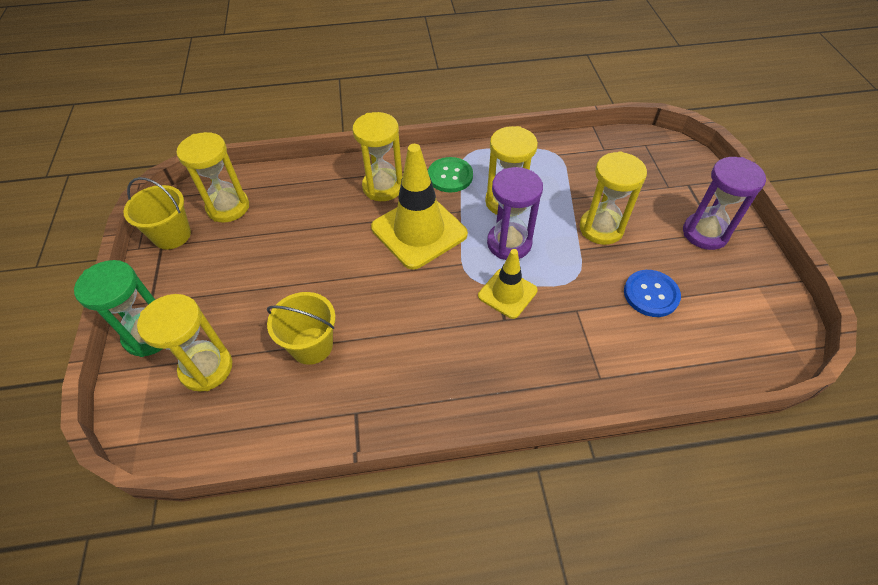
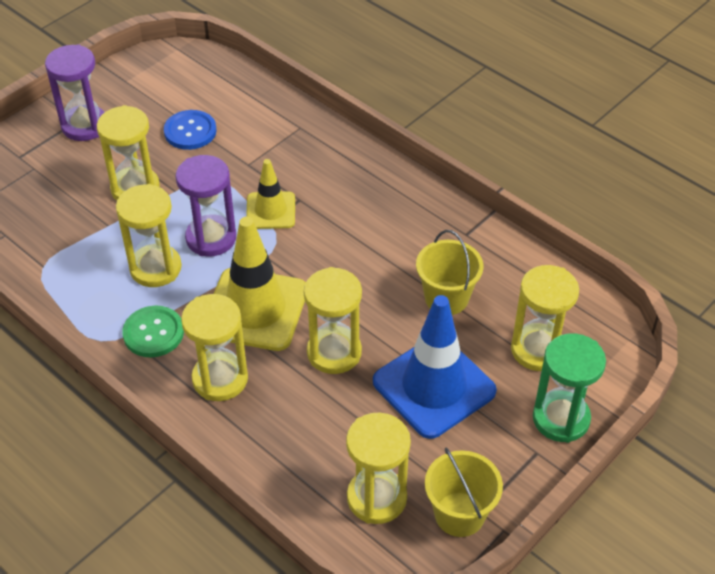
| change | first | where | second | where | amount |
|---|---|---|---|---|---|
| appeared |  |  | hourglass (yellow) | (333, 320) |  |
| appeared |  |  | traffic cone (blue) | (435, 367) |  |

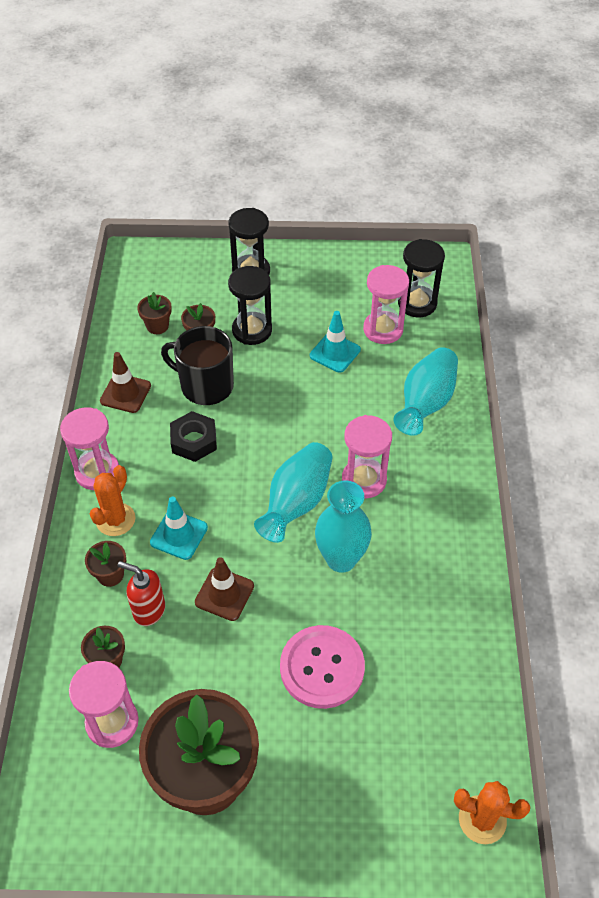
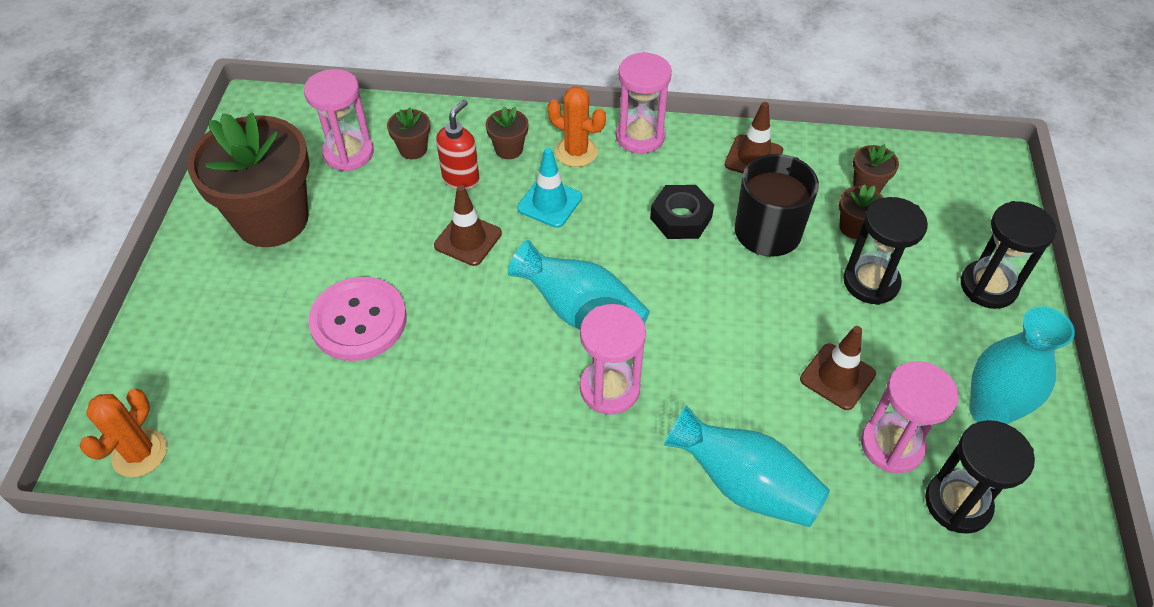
| change | first | where | second | where | amount |
|---|---|---|---|---|---|
| colour | traffic cone (turquoise) | (335, 342) | traffic cone (brown) | (838, 368) |  |
| relocated | vase (turquoise) | (343, 527) |  | (1022, 365) |  |

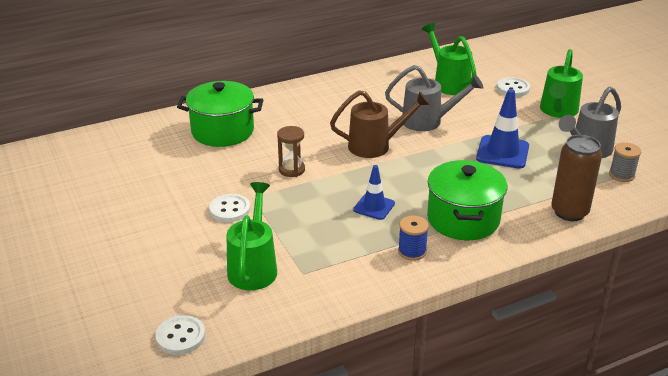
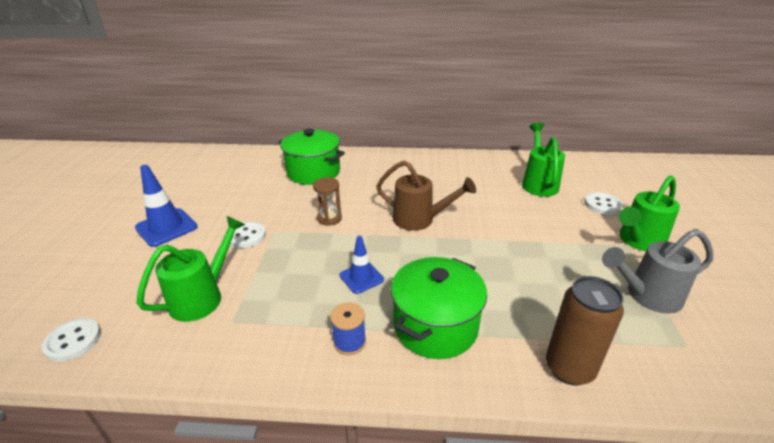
| change | first | where | second | where | amount |
|---|---|---|---|---|---|
| missing | watering can (grey) | (434, 98) |  |  |  |
| relocated | traffic cone (blue) | (502, 128) |  | (166, 206) |  |
| missing | spool (grey) | (625, 162) |  |  |  |

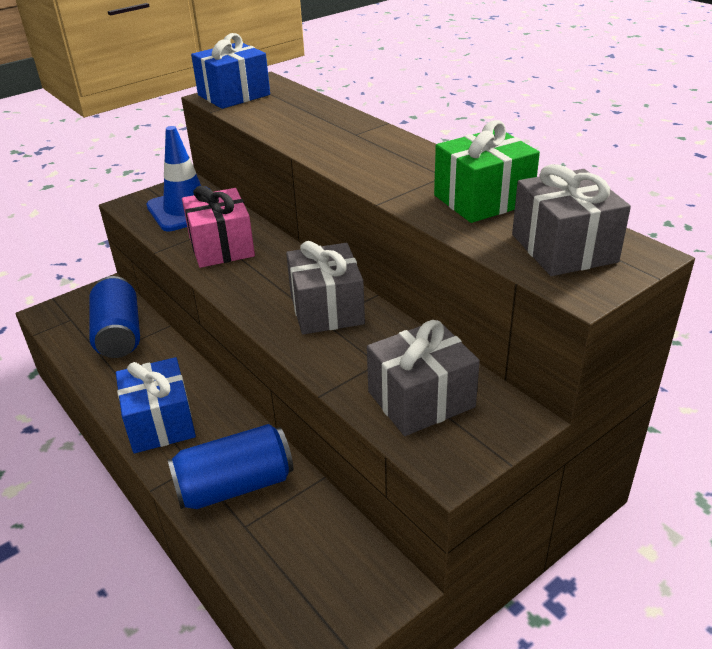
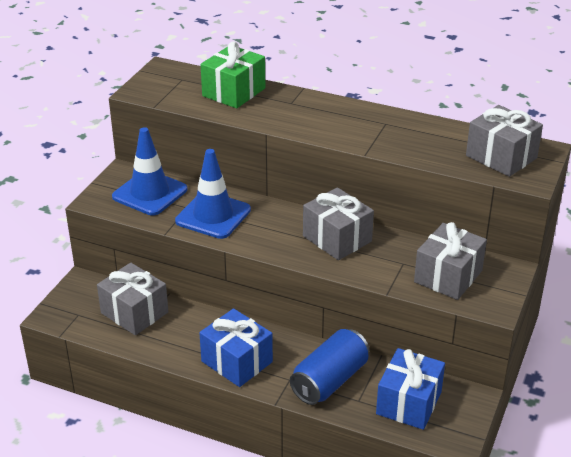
| change | first | where | second | where | amount |
|---|---|---|---|---|---|
| relocated | gift (blue) | (230, 71) |  | (410, 389) |  |
| relocated | gift (green) | (487, 171) |  | (232, 74) |  |
| exchanged | gift (pink) | (218, 227) | traffic cone (blue) | (213, 194) |  |
| exchanged | can (blue) | (114, 317) | gift (grey) | (132, 299) |  |

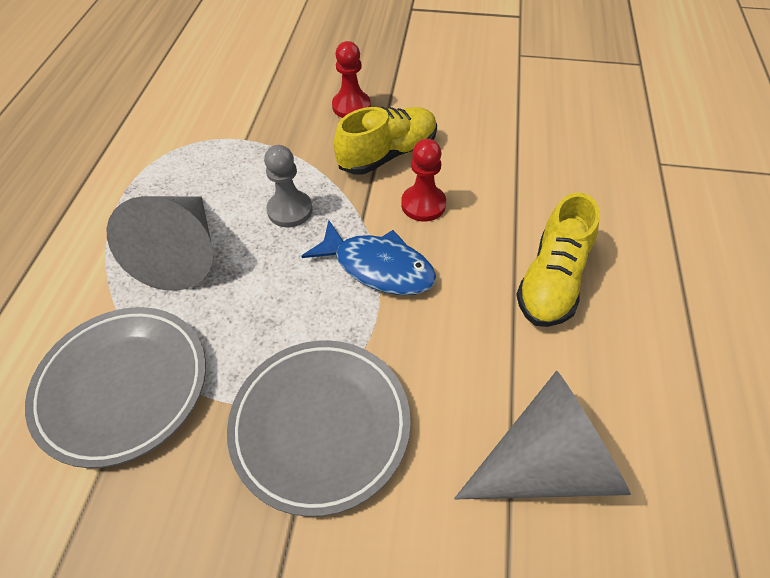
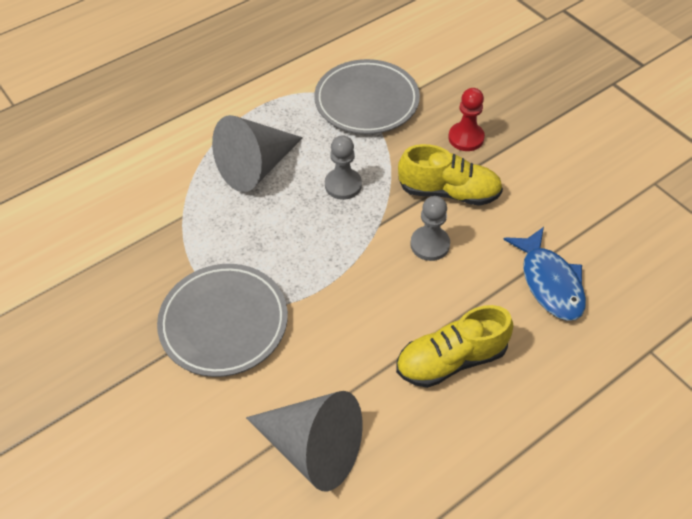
| change | first | where | second | where | amount |
|---|---|---|---|---|---|
| colour | pawn (red) | (423, 180) | pawn (grey) | (430, 228) |  |
| relocated | fish (blue) | (369, 257) |  | (544, 274) |  |
| relocated | plate (grey) | (115, 387) |  | (367, 96) |  |

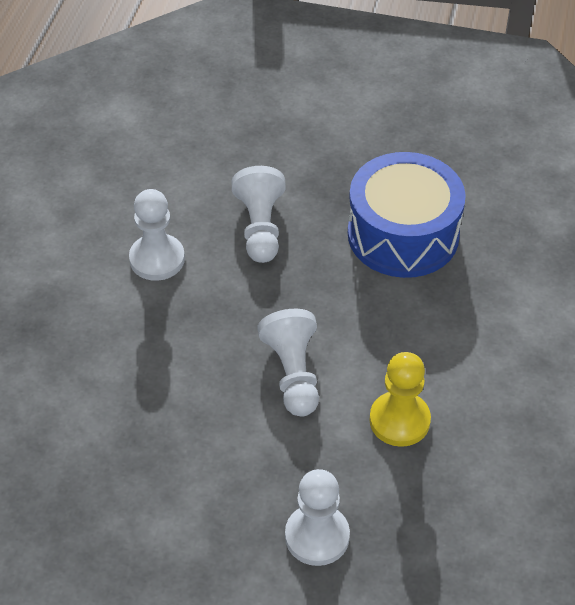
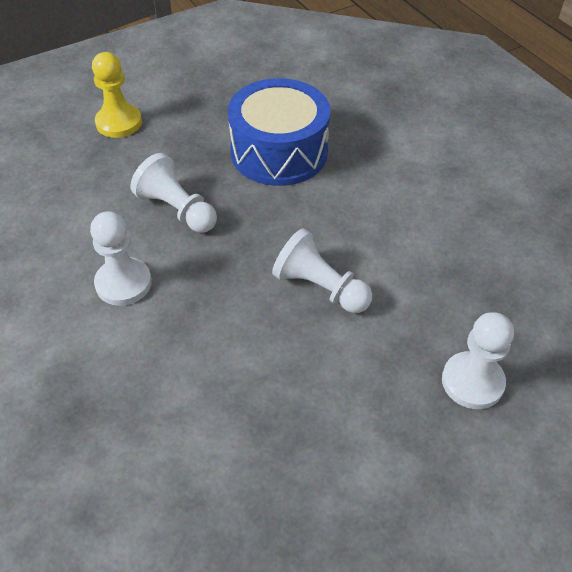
| change | first | where | second | where | amount |
|---|---|---|---|---|---|
| relocated | pawn (yellow) | (400, 399) |  | (117, 95) |  |

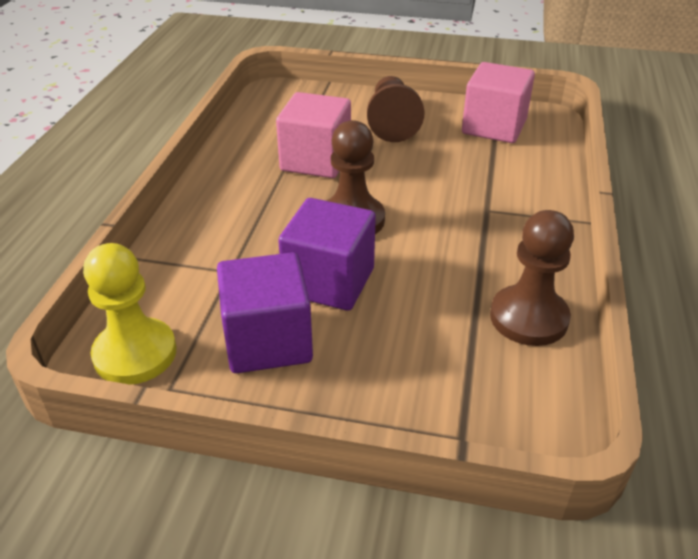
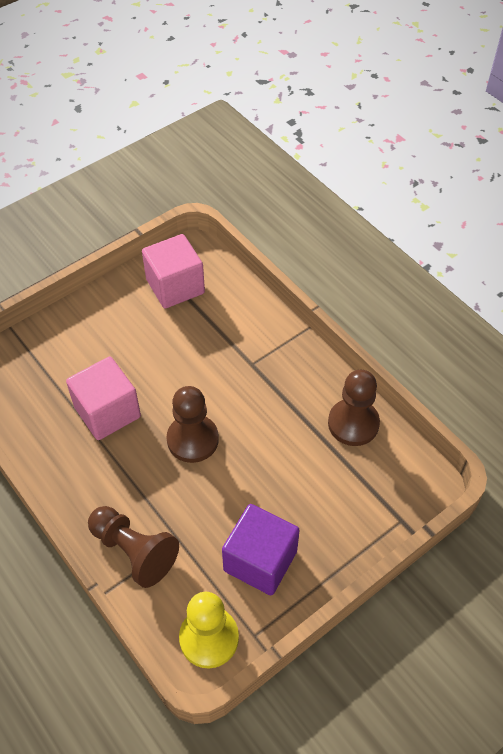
| change | first | where | second | where | amount |
|---|---|---|---|---|---|
| relocated | pawn (brown) | (396, 109) |  | (133, 547) |  |
| missing | cube (purple) | (327, 254) |  |  |  |

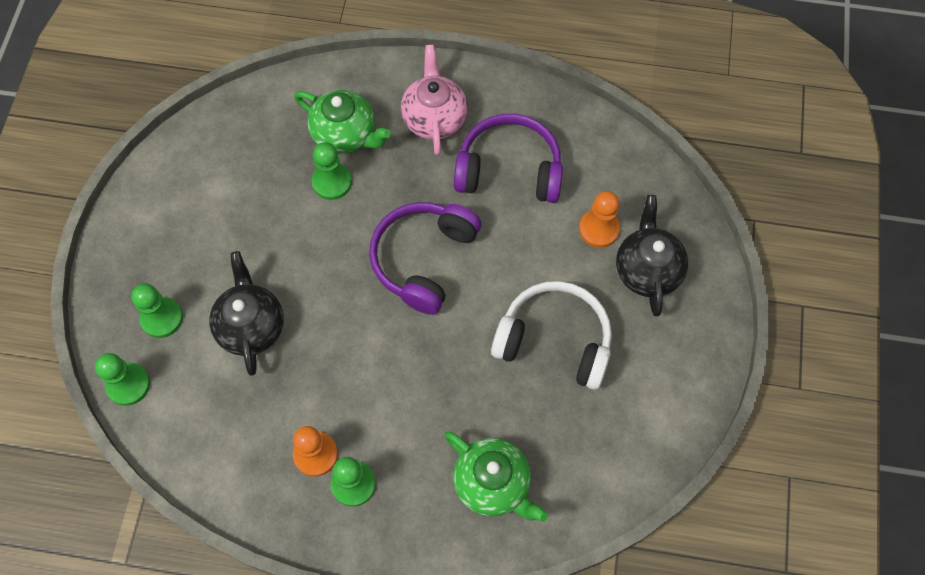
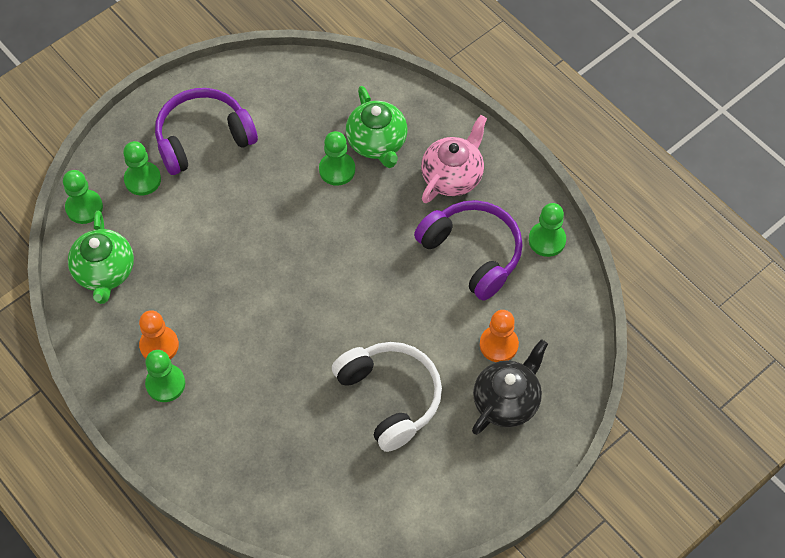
| change | first | where | second | where | amount |
|---|---|---|---|---|---|
| relocated | headphones (purple) | (425, 258) |  | (206, 131) |  |
| missing | teapot (black) | (246, 313) |  |  |  |
| relocated | teapot (green) | (496, 476) |  | (101, 257) |  |
| appeared |  |  | pawn (green) | (547, 230) |  |

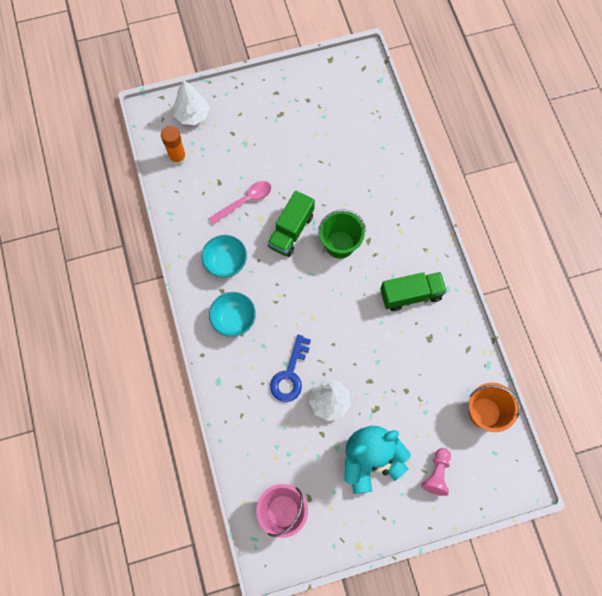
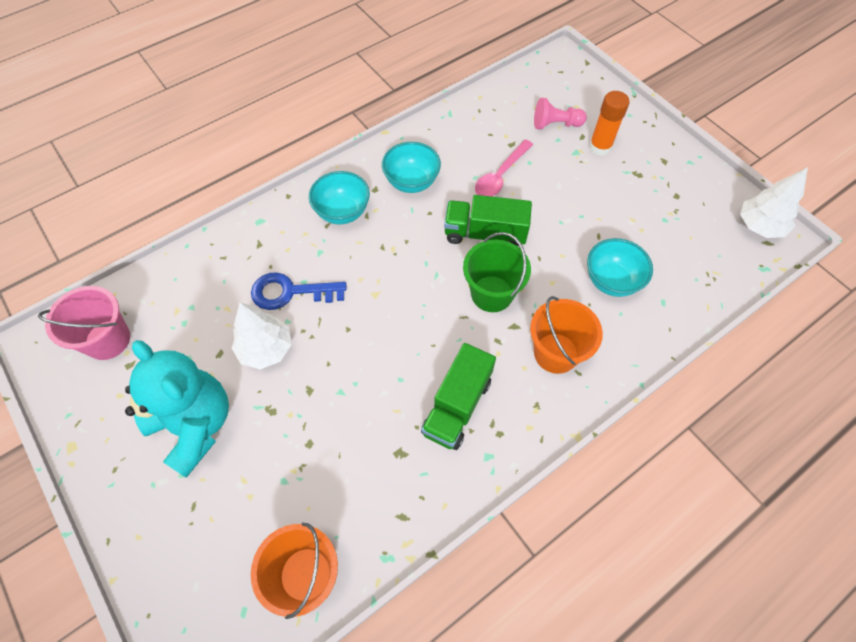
| change | first | where | second | where | amount |
|---|---|---|---|---|---|
| relocated | tree (white) | (191, 102) |  | (774, 202) |  |
| relocated | glue stick (orange) | (174, 145) |  | (609, 123) |  |
| spun | spoon (pink) | (240, 203) |  | (504, 168) | 90 degrees clockwise |
| spun | truck (green) | (413, 291) |  | (458, 396) | 60 degrees clockwise |
| relocated | pawn (pink) | (436, 472) |  | (560, 114) |  |
| appeared |  |  | bowl (turquoise) | (620, 267) |  |
| appeared |  |  | bucket (orange) | (566, 335) |  |

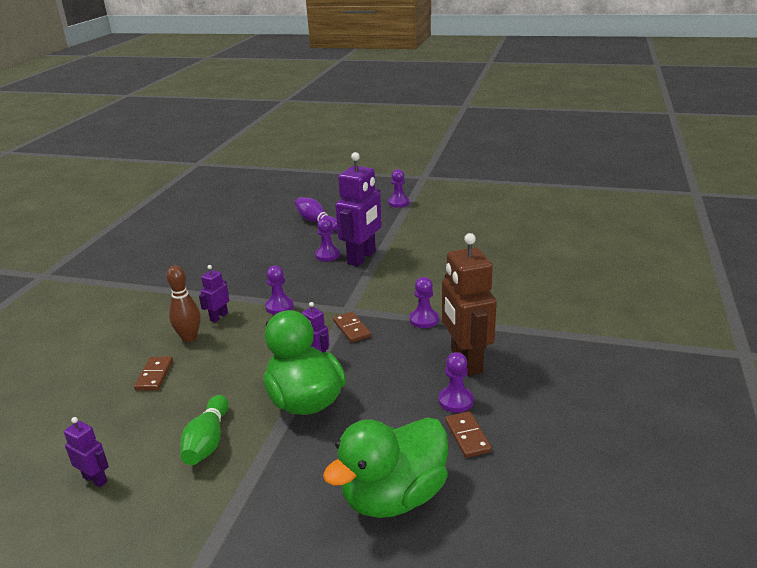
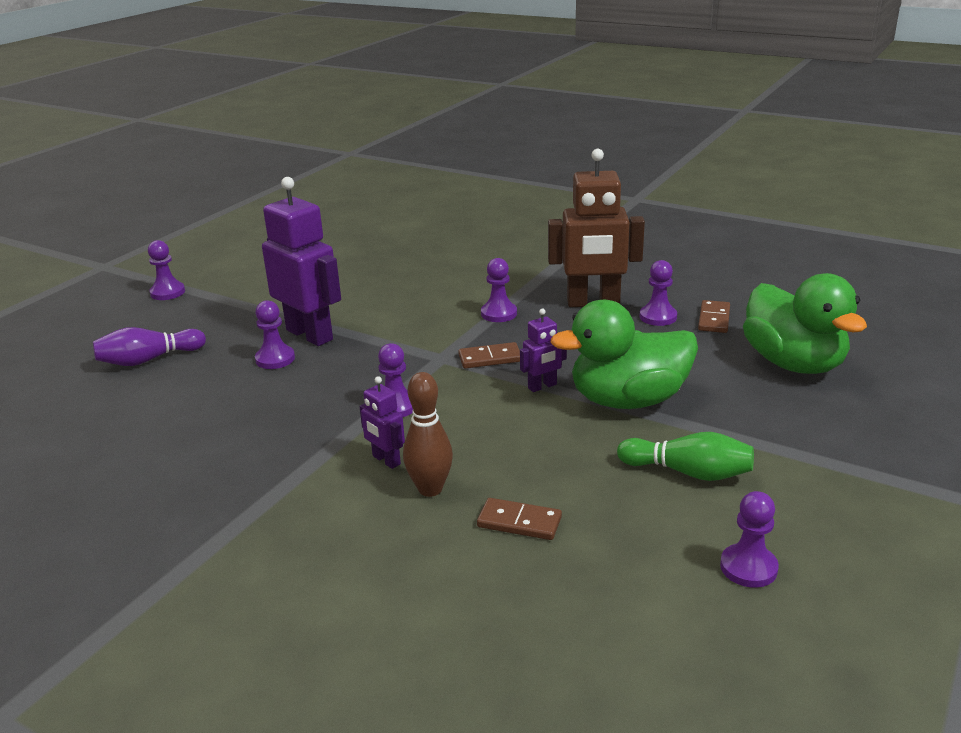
| change | first | where | second | where | amount |
|---|---|---|---|---|---|
| spun | domino (brown) | (468, 434) |  | (714, 316) | 75 degrees counterclockwise |
| exchanged | robot (purple) | (86, 452) | pawn (purple) | (749, 539) |  |

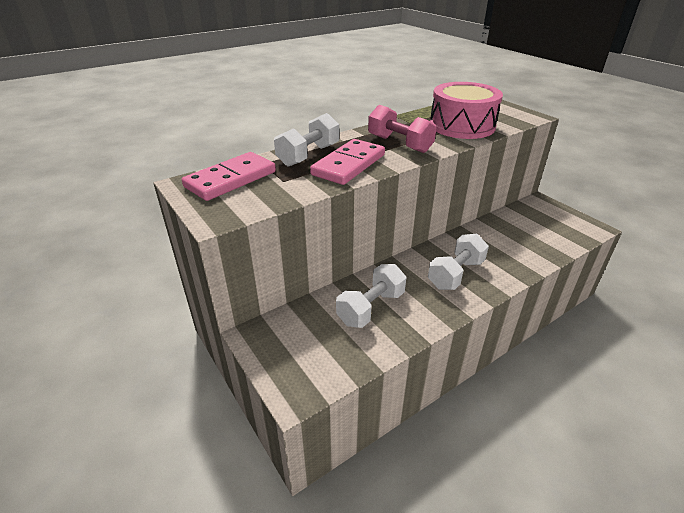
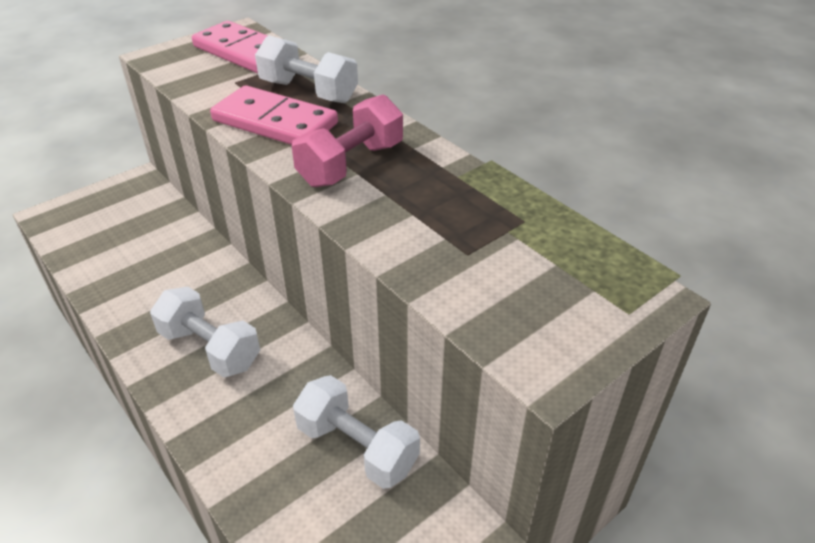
| change | first | where | second | where | amount |
|---|---|---|---|---|---|
| missing | drum (pink) | (466, 110) |  |  |  |
| relocated | dumbbell (white) | (371, 296) |  | (356, 432) |  |

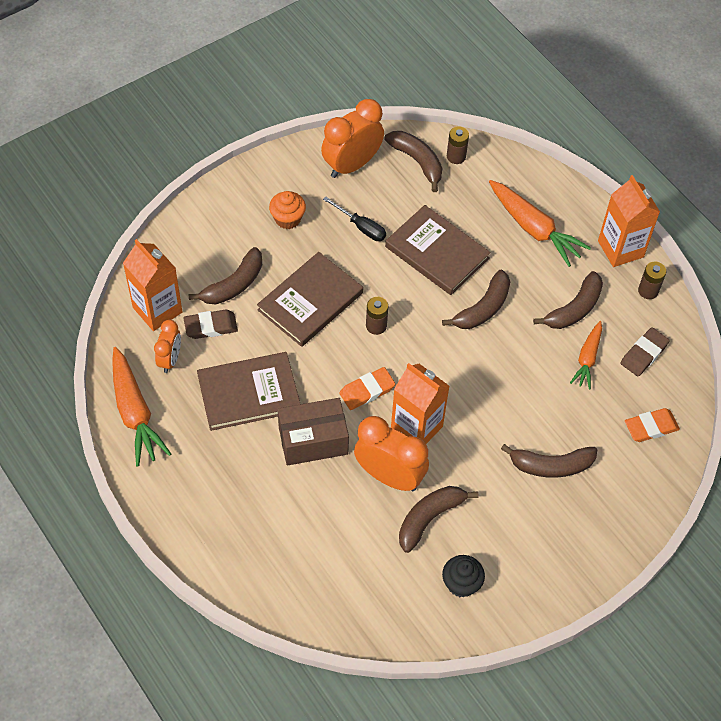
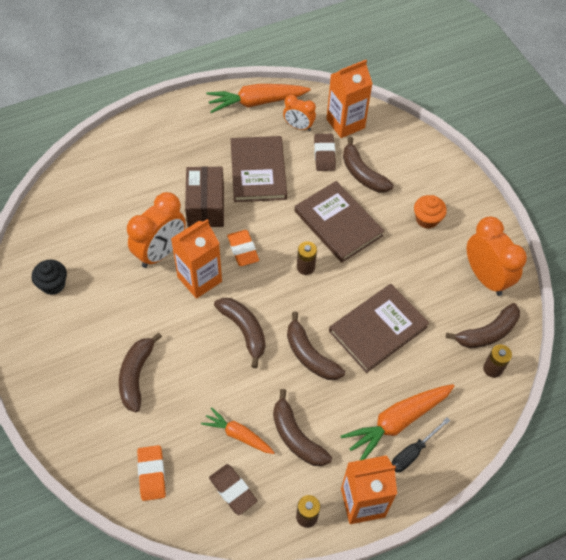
| change | first | where | second | where | amount |
|---|---|---|---|---|---|
| relocated | screwdriver (black) | (354, 219) |  | (420, 445) |  |
| relocated | banana (brown) | (439, 519) |  | (239, 333) |  |

